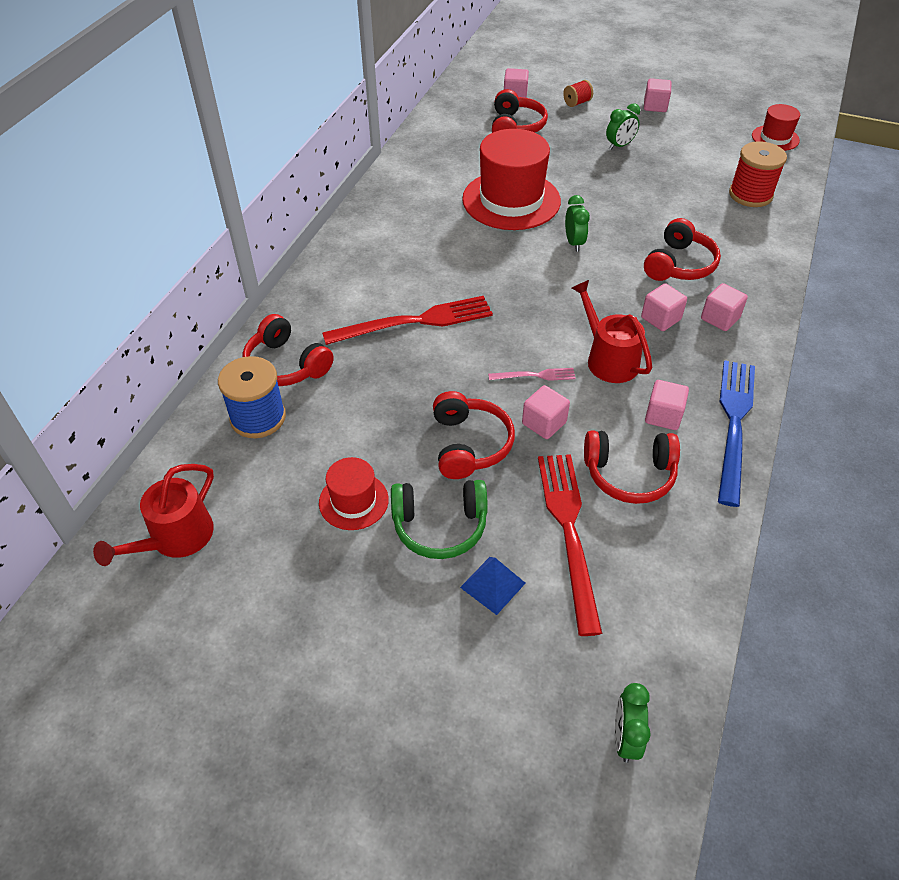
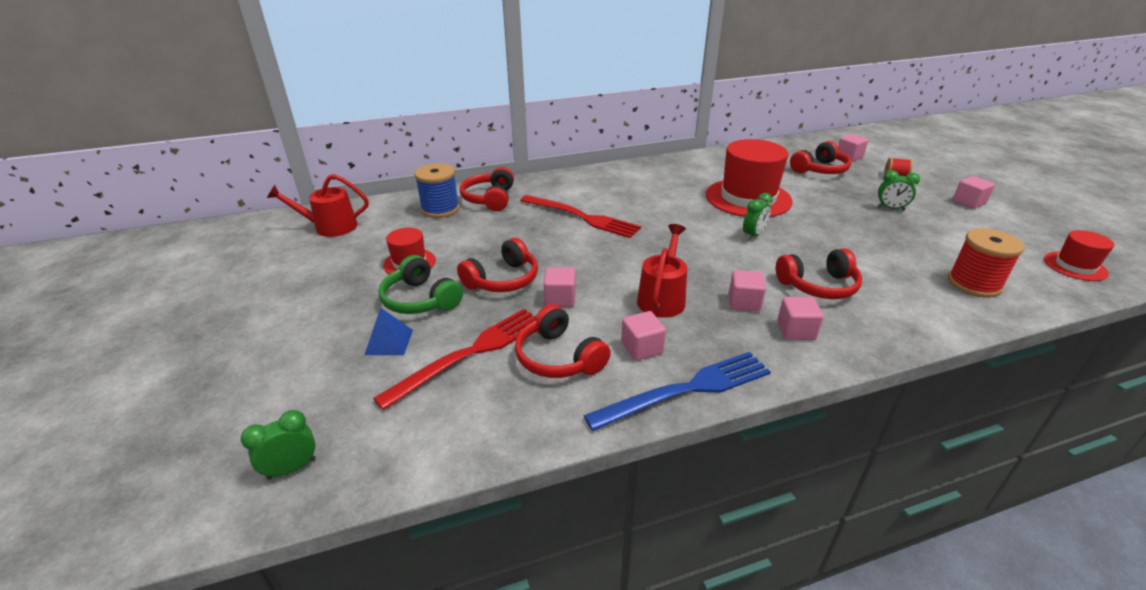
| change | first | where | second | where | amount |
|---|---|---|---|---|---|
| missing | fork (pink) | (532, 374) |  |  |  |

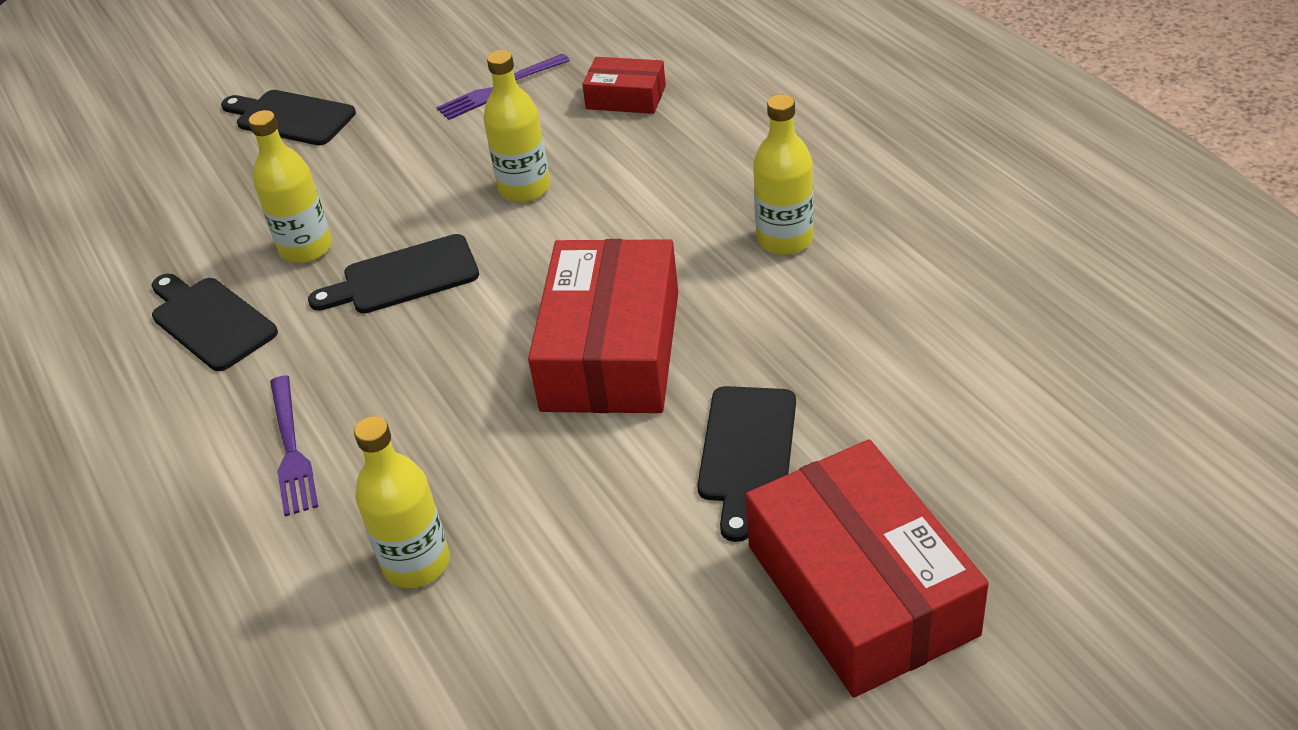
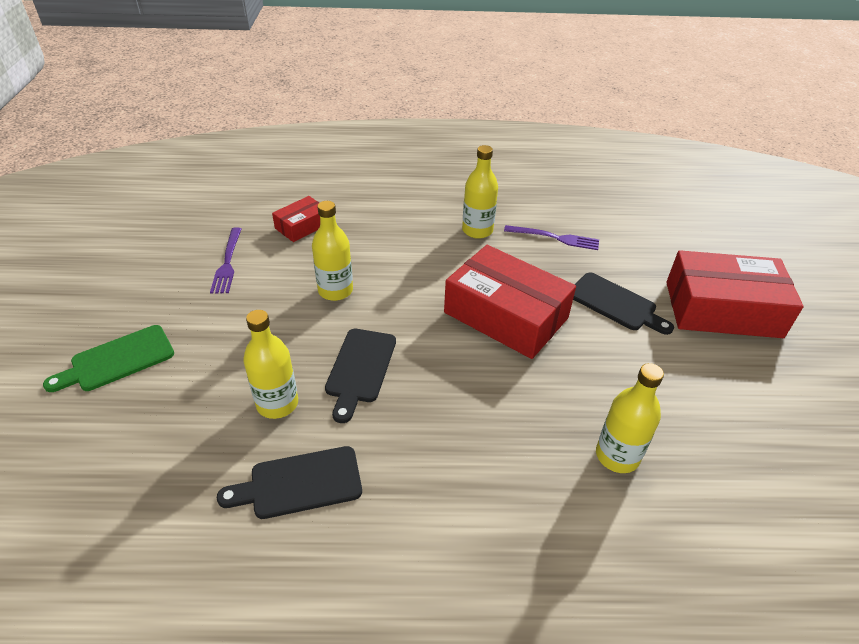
| change | first | where | second | where | amount |
|---|---|---|---|---|---|
| colour | cutting board (black) | (288, 117) | cutting board (green) | (108, 358) |  |
| relocated | fork (purple) | (294, 445) |  | (551, 237) |  |

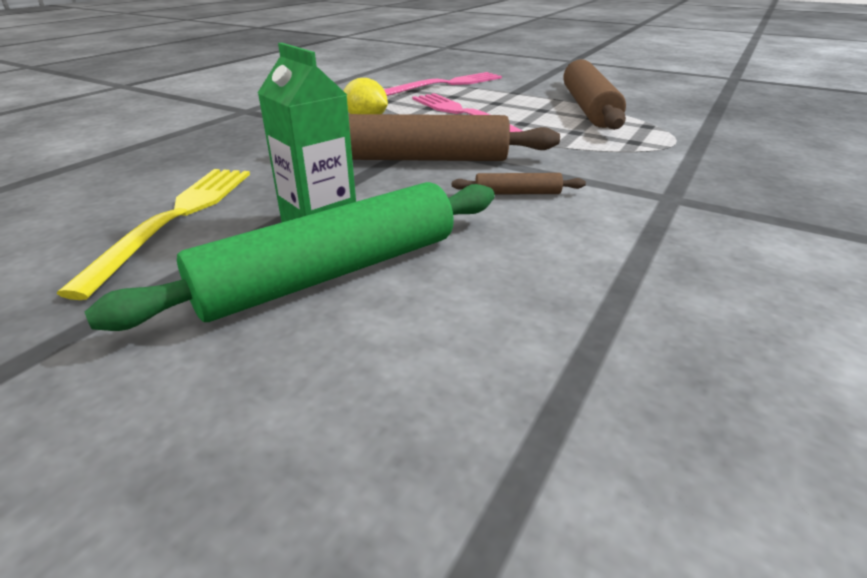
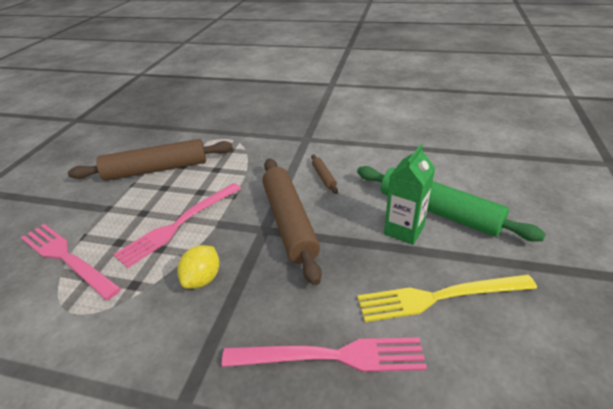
| change | first | where | second | where | amount |
|---|---|---|---|---|---|
| appeared |  |  | fork (pink) | (324, 354) |  |

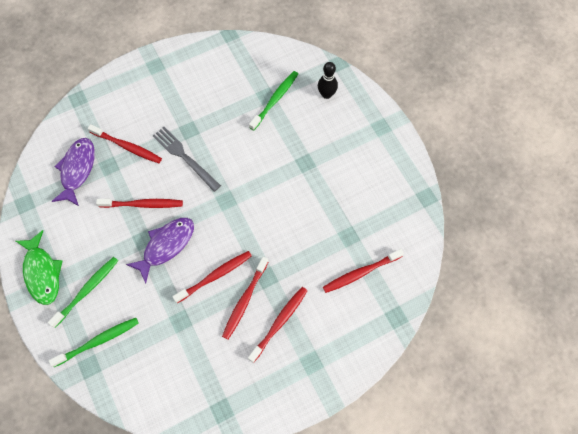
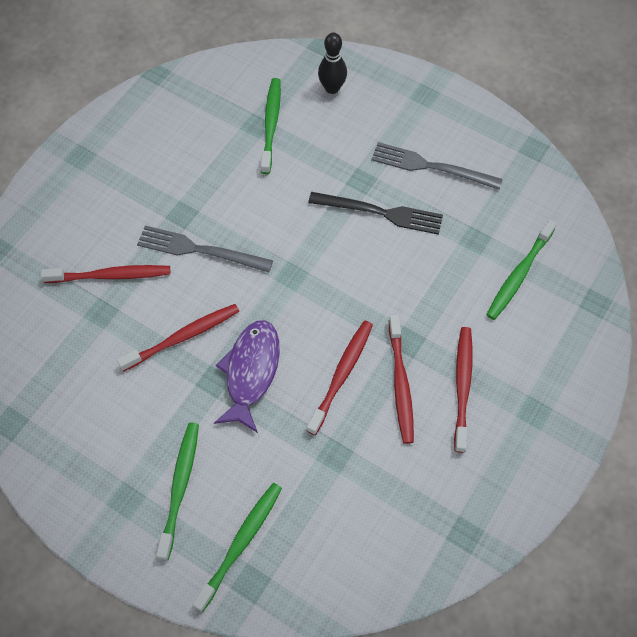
| change | first | where | second | where | amount |
|---|---|---|---|---|---|
| missing | fish (purple) | (73, 172) |  |  |  |
| missing | fish (green) | (39, 267) |  |  |  |
| colour | toothbrush (red) | (363, 271) | toothbrush (green) | (521, 269) |  |
| appeared |  |  | fork (grey) | (437, 166) |  |
| appeared |  |  | fork (black) | (375, 213) |  |

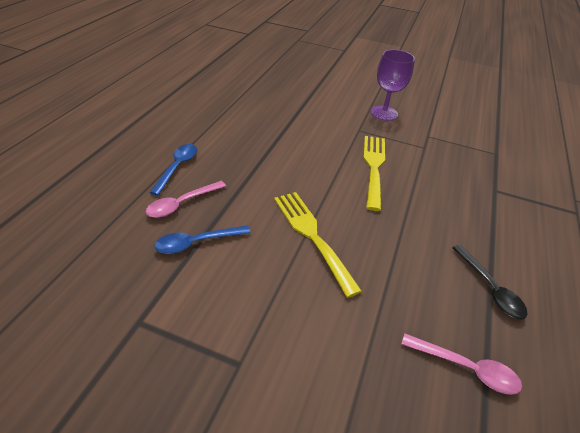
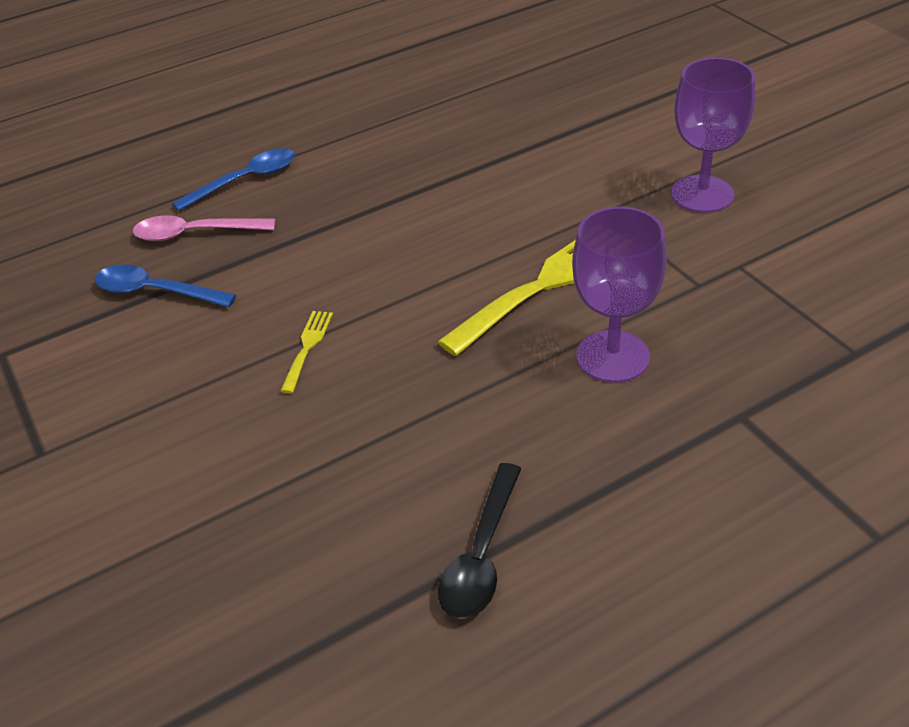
| change | first | where | second | where | amount |
|---|---|---|---|---|---|
| size | fork (yellow) | (318, 245) |  | (306, 352) | x0.46 |
| missing | spoon (pink) | (461, 364) |  |  |  |
| appeared |  |  | goblet (purple) | (619, 295) |  |

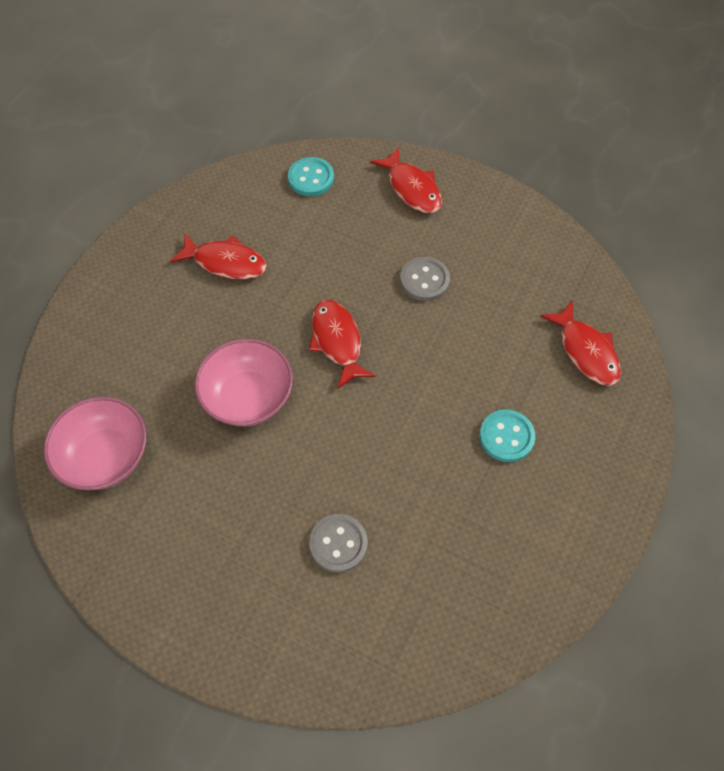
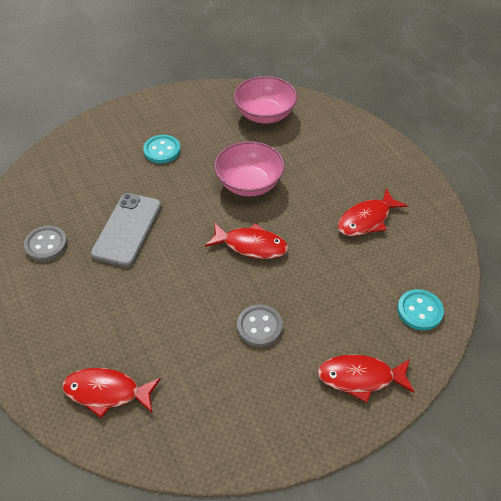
| change | first | where | second | where | amount |
|---|---|---|---|---|---|
| relocated | button (turquoise) | (507, 435) |  | (162, 149) |  |
| relocated | button (grey) | (338, 543) |  | (45, 243) |  |
| appeared |  |  | phone (grey) | (126, 230) |  |

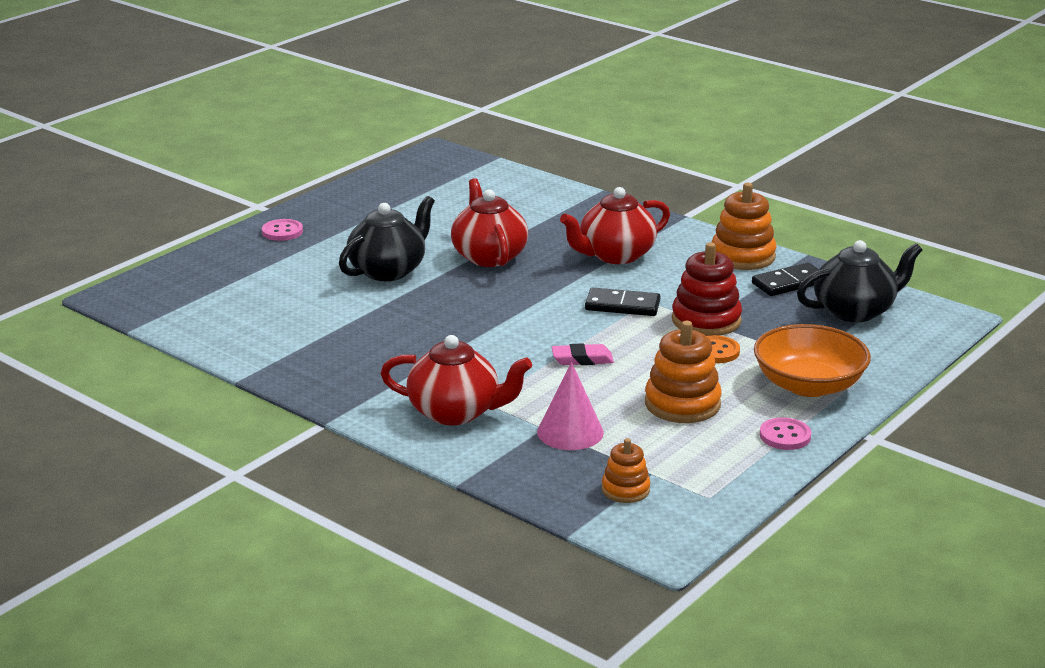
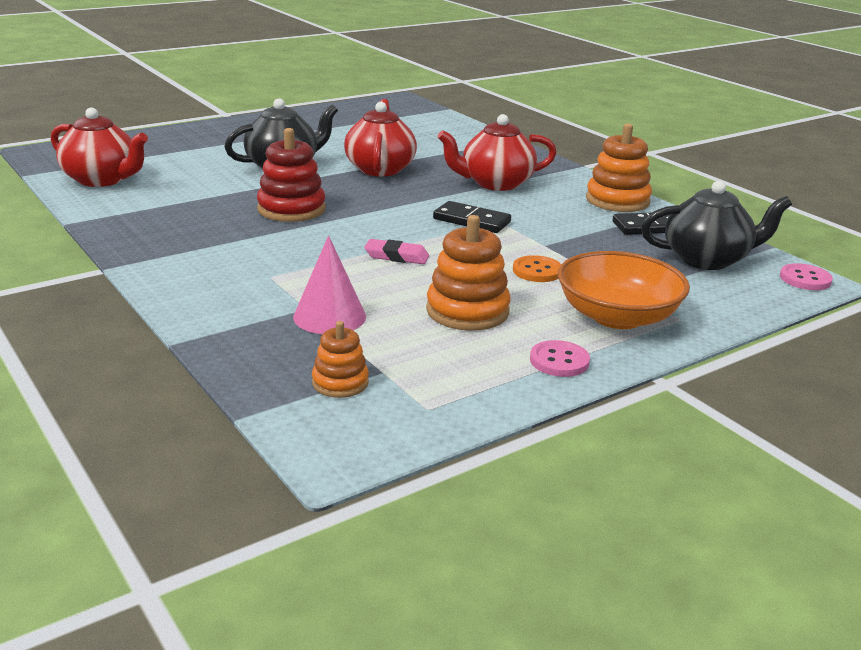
| change | first | where | second | where | amount |
|---|---|---|---|---|---|
| relocated | button (pink) | (282, 230) |  | (806, 276) |  |
| relocated | stacking toy (red) | (707, 289) |  | (291, 175) |  |
| relocated | teapot (red) | (456, 380) |  | (99, 147) |  |

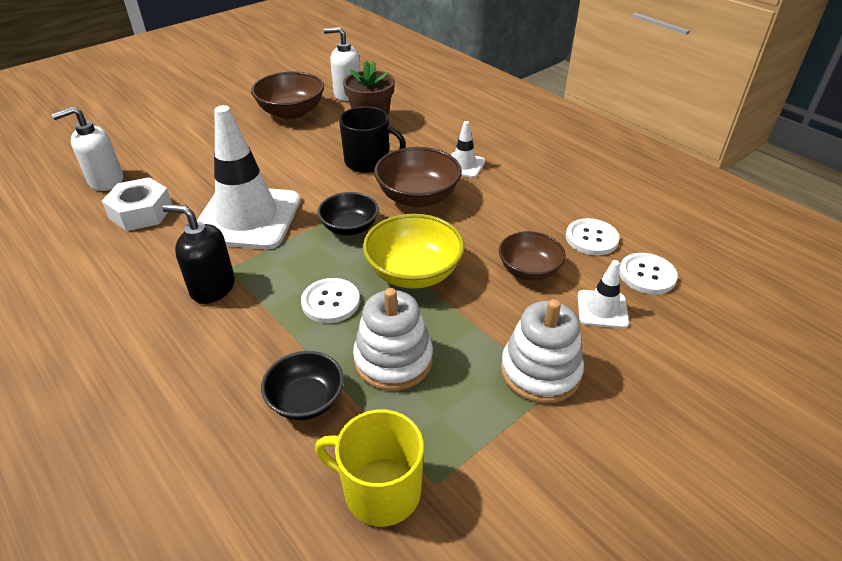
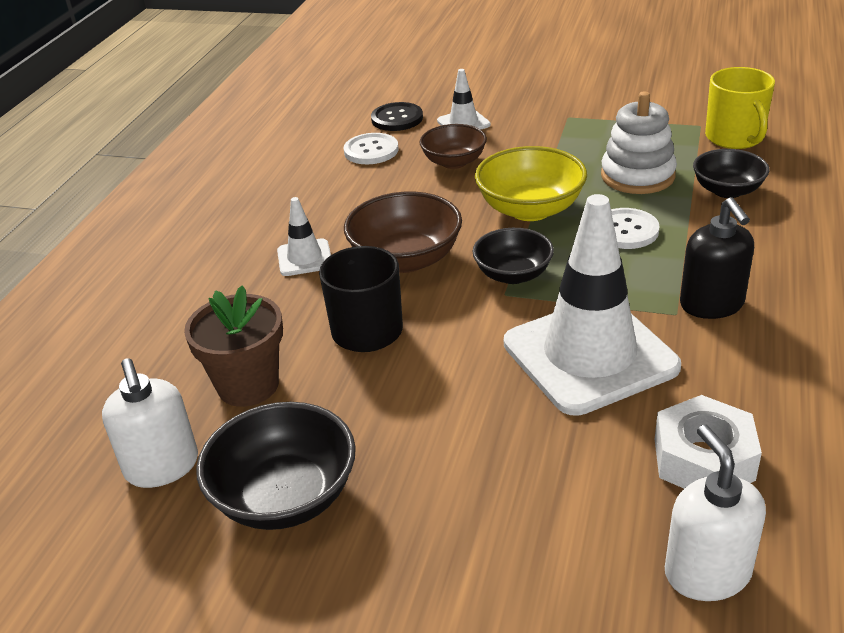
| change | first | where | second | where | amount |
|---|---|---|---|---|---|
| colour | bowl (brown) | (287, 95) | bowl (black) | (276, 466) |  |
| spun | soap dispenser (white) | (87, 148) |  | (715, 513) | 135 degrees counterclockwise |
| colour | button (white) | (648, 273) | button (black) | (397, 116) |  |
| missing | stacking toy (white) | (542, 351) |  |  |  |

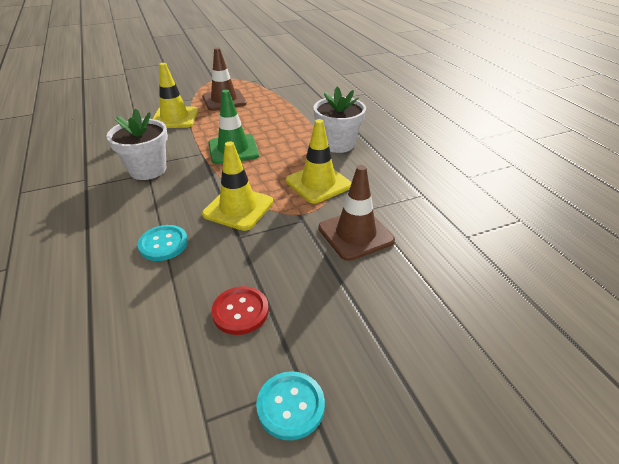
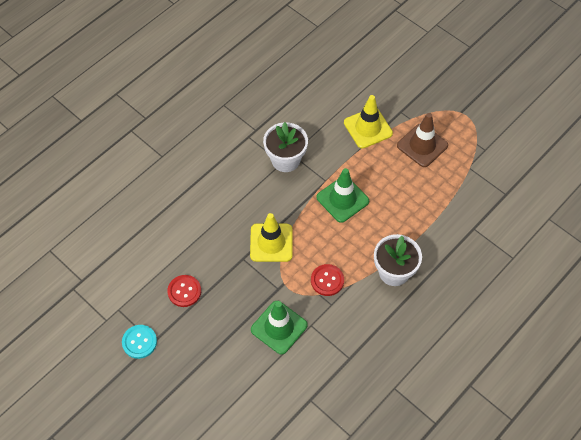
| change | first | where | second | where | amount |
|---|---|---|---|---|---|
| exchanged | traffic cone (yellow) | (319, 161) | button (red) | (327, 280) |  |
| colour | traffic cone (brown) | (357, 213) | traffic cone (green) | (279, 327) |  |
| missing | button (turquoise) | (162, 243) |  |  |  |

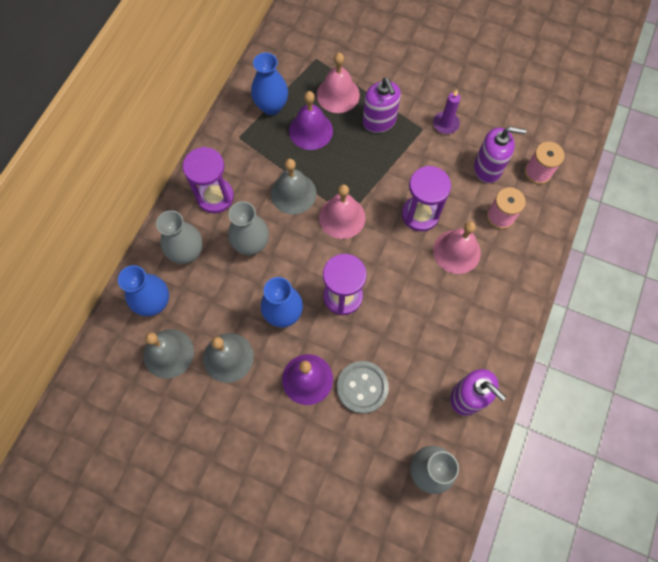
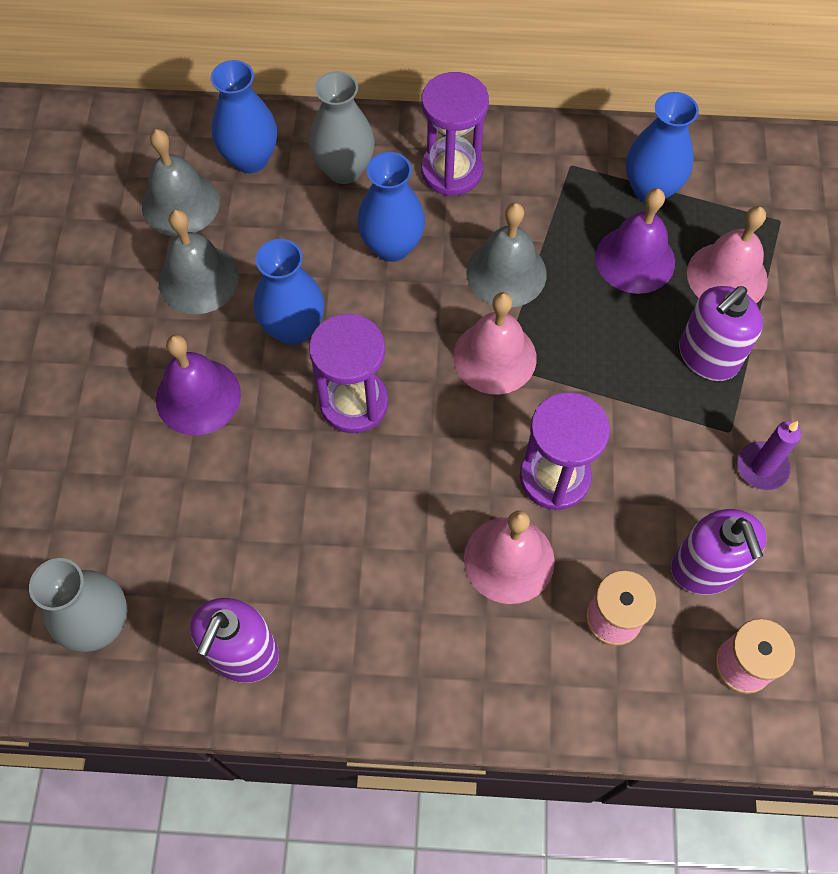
| change | first | where | second | where | amount |
|---|---|---|---|---|---|
| colour | vase (grey) | (248, 228) | vase (blue) | (391, 207) |  |
| missing | button (grey) | (363, 387) |  |  |  |

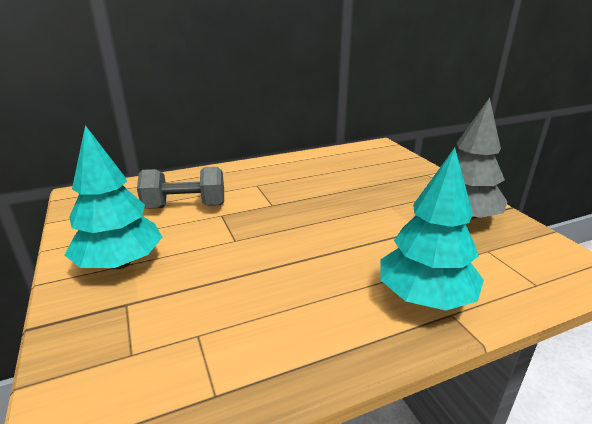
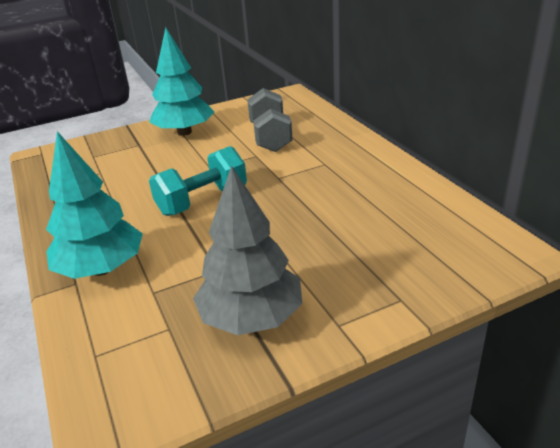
| change | first | where | second | where | amount |
|---|---|---|---|---|---|
| appeared |  |  | dumbbell (turquoise) | (198, 181) |  |

